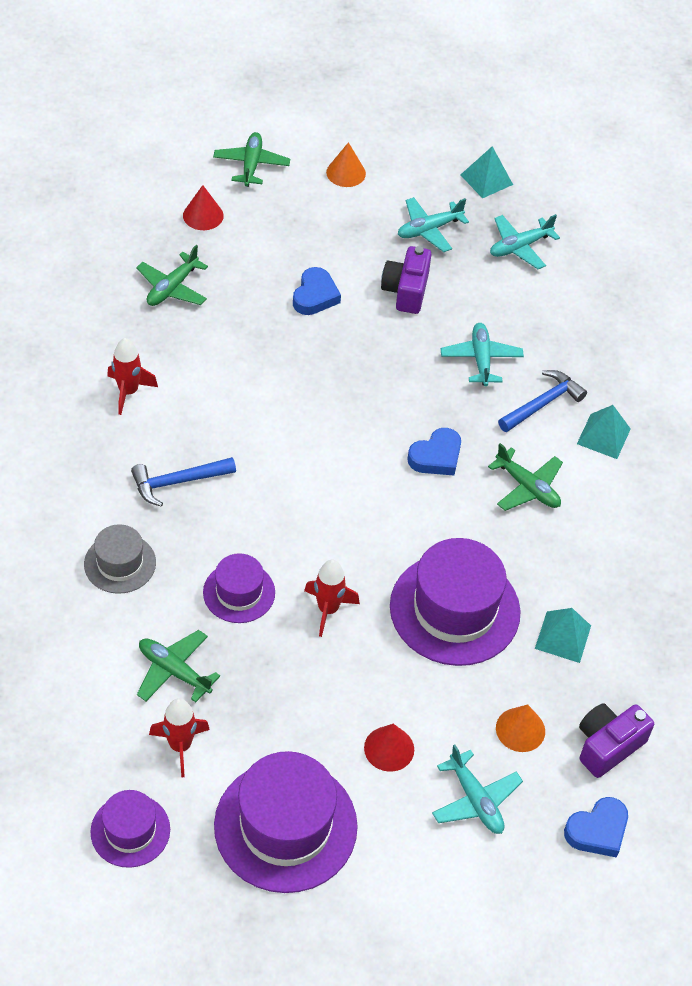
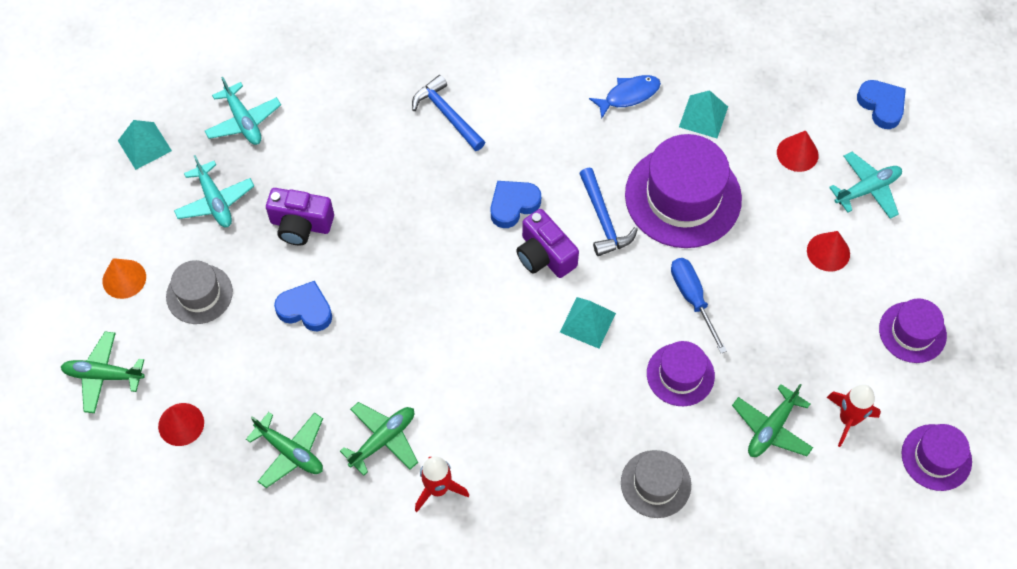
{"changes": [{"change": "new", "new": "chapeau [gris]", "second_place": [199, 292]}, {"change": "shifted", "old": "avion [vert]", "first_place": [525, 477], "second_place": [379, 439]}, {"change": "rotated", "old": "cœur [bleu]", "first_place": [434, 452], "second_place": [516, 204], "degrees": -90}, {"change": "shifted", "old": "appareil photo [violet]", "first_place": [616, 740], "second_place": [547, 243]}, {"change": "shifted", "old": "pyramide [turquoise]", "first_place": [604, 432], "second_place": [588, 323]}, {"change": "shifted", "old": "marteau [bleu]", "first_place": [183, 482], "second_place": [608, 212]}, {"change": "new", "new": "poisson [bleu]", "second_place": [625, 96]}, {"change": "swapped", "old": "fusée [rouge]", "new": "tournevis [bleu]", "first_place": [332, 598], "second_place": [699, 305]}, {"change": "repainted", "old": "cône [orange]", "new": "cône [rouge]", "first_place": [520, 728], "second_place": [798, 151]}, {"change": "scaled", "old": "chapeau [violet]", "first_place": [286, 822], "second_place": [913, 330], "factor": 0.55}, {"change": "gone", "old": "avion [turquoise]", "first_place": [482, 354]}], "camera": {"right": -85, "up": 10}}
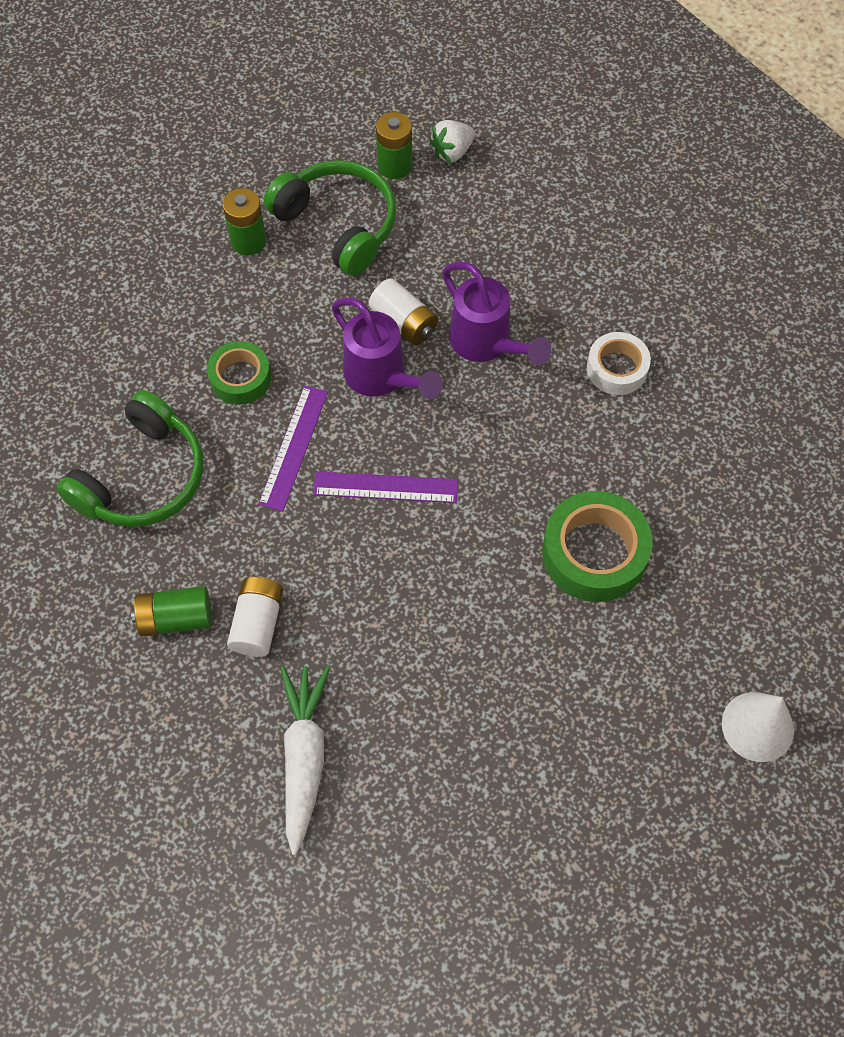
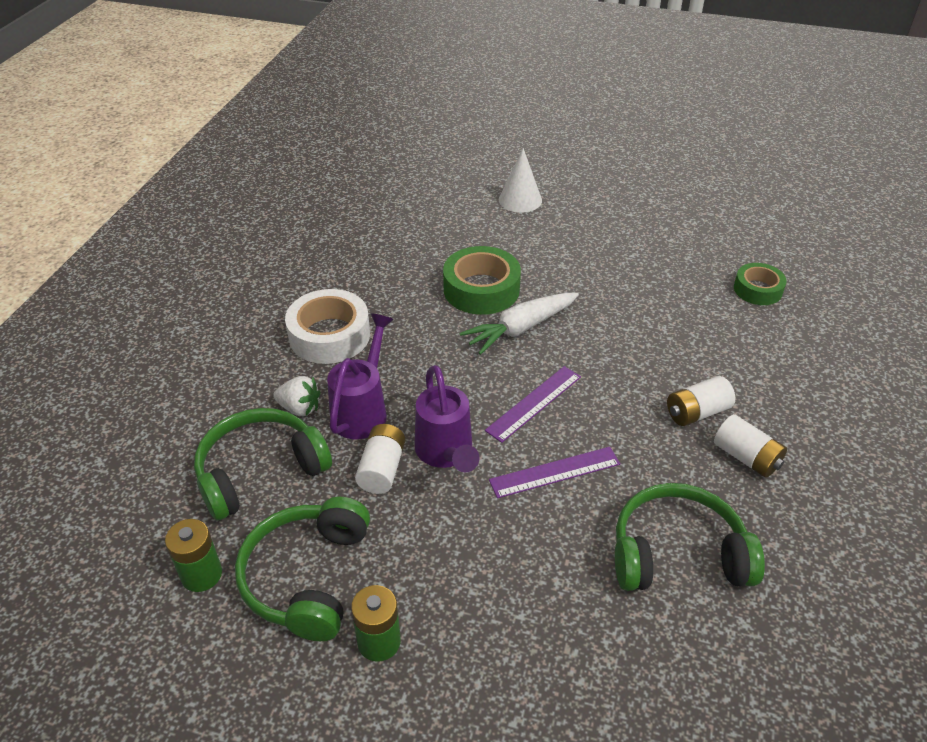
{"changes": [{"change": "new", "new": "casque audio [vert]", "second_place": [263, 464]}, {"change": "shifted", "old": "fraise [blanc]", "first_place": [452, 141], "second_place": [297, 396]}, {"change": "scaled", "old": "ruban adhésif [blanc]", "first_place": [619, 363], "second_place": [327, 326], "factor": 1.61}, {"change": "rotated", "old": "arrosoir [violet]", "first_place": [387, 348], "second_place": [447, 418], "degrees": 150}, {"change": "shifted", "old": "carotte [blanc]", "first_place": [305, 760], "second_place": [519, 324]}, {"change": "rotated", "old": "règle [violet]", "first_place": [385, 487], "second_place": [533, 404], "degrees": 75}, {"change": "repainted", "old": "pile [vert]", "new": "pile [blanc]", "first_place": [171, 611], "second_place": [750, 446]}, {"change": "shifted", "old": "ruban adhésif [vert]", "first_place": [239, 373], "second_place": [760, 284]}], "camera": {"right": -125, "up": -20}}
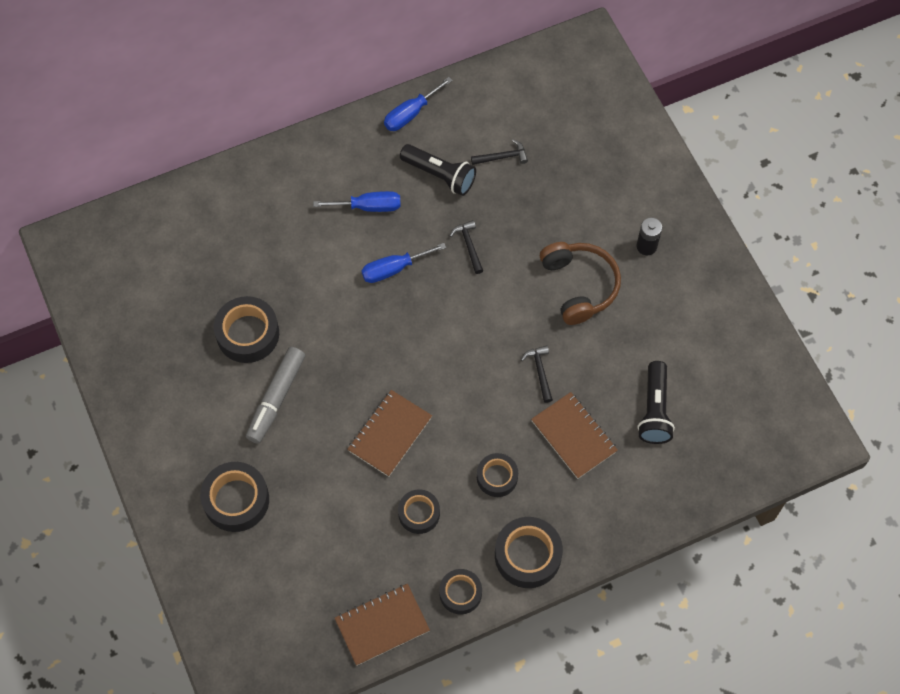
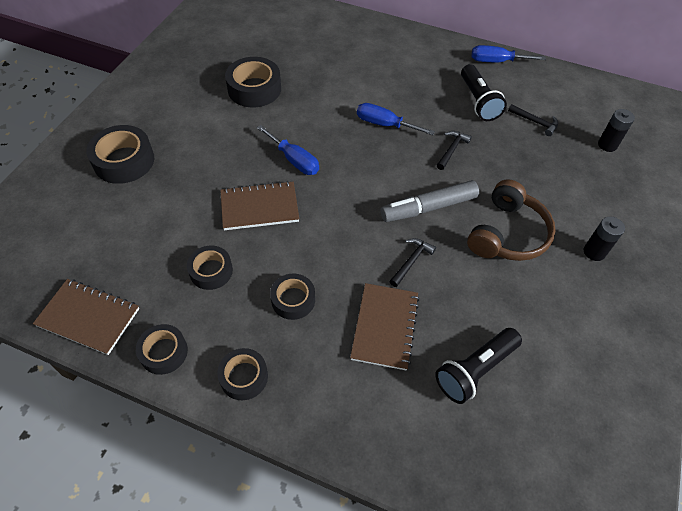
{"changes": [{"change": "scaled", "old": "ruban adhésif [noir]", "first_place": [529, 552], "second_place": [242, 374], "factor": 0.63}, {"change": "shifted", "old": "tournevis [bleu]", "first_place": [357, 201], "second_place": [288, 150]}, {"change": "shifted", "old": "feutre [gris]", "first_place": [275, 395], "second_place": [430, 201]}, {"change": "new", "new": "pile [noir]", "second_place": [616, 130]}], "camera": {"right": 45, "up": -10}}
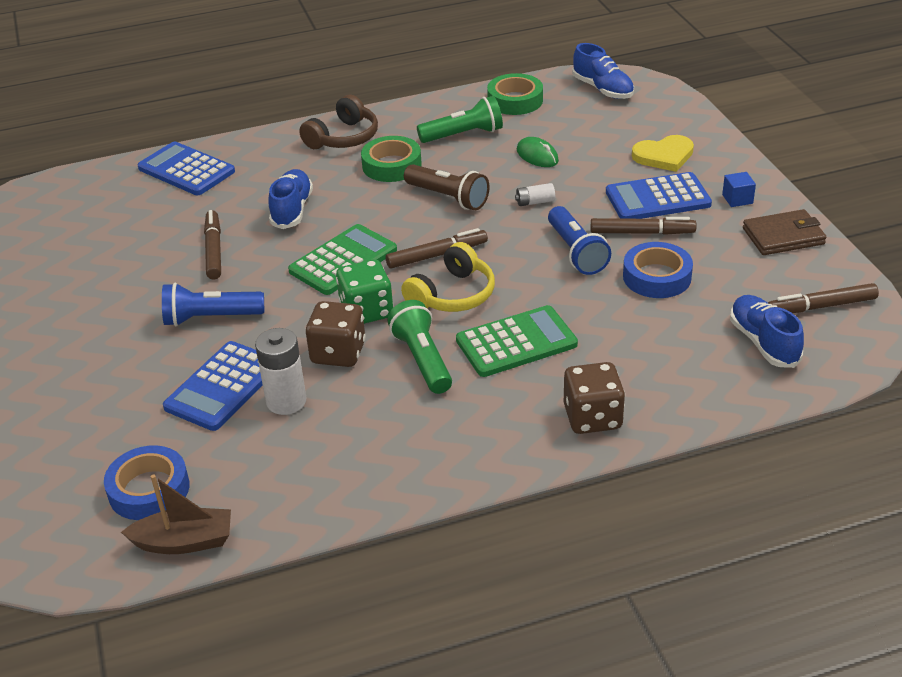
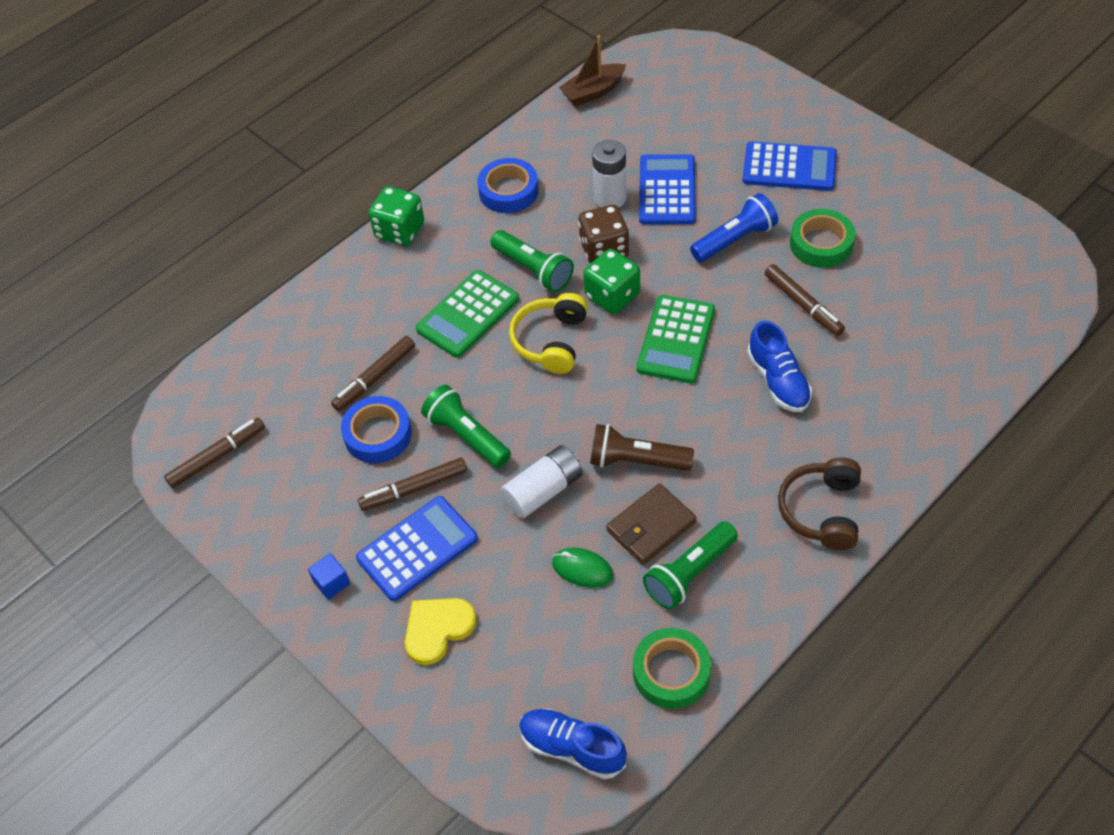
{"changes": [{"change": "shifted", "old": "feutre [marron]", "first_place": [437, 248], "second_place": [373, 373]}, {"change": "new", "new": "dé [vert]", "second_place": [396, 216]}, {"change": "repainted", "old": "lampe de poche [bleu]", "new": "lampe de poche [vert]", "first_place": [579, 240], "second_place": [466, 426]}, {"change": "shifted", "old": "ruban adhésif [bleu]", "first_place": [147, 483], "second_place": [508, 185]}, {"change": "scaled", "old": "pile [blanc]", "first_place": [535, 194], "second_place": [542, 482], "factor": 1.86}, {"change": "shifted", "old": "portefeuille [marron]", "first_place": [784, 232], "second_place": [651, 524]}, {"change": "shifted", "old": "calculatrice [bleu]", "first_place": [186, 168], "second_place": [790, 166]}, {"change": "shifted", "old": "ruban adhésif [vert]", "first_place": [391, 159], "second_place": [822, 238]}, {"change": "gone", "old": "dé [marron]", "first_place": [594, 398]}, {"change": "gone", "old": "chaussure [bleu]", "first_place": [767, 331]}], "camera": {"right": 155, "up": 15}}
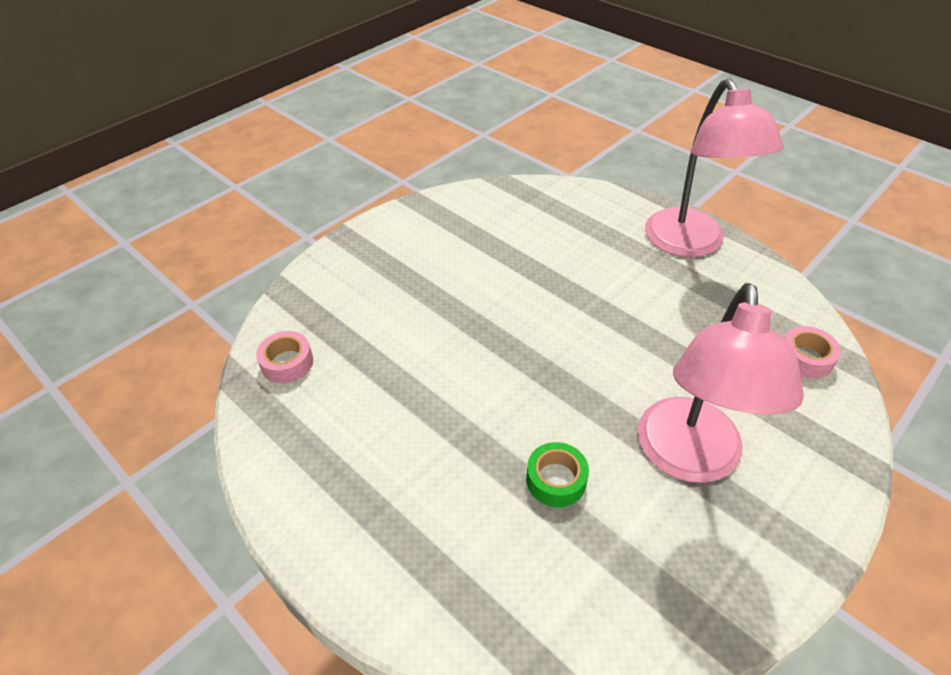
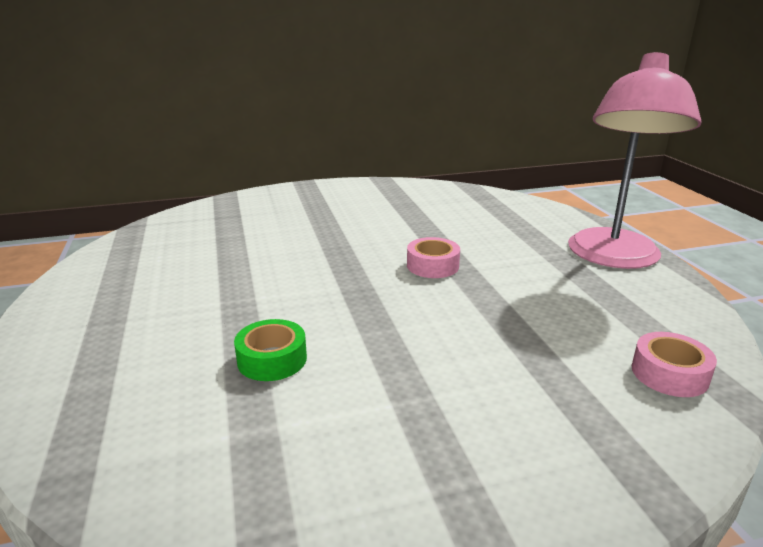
{"changes": [{"change": "shifted", "old": "ruban adhésif [rose]", "first_place": [284, 357], "second_place": [433, 257]}, {"change": "gone", "old": "lampe [rose]", "first_place": [721, 383]}], "camera": {"right": 30, "up": -20}}
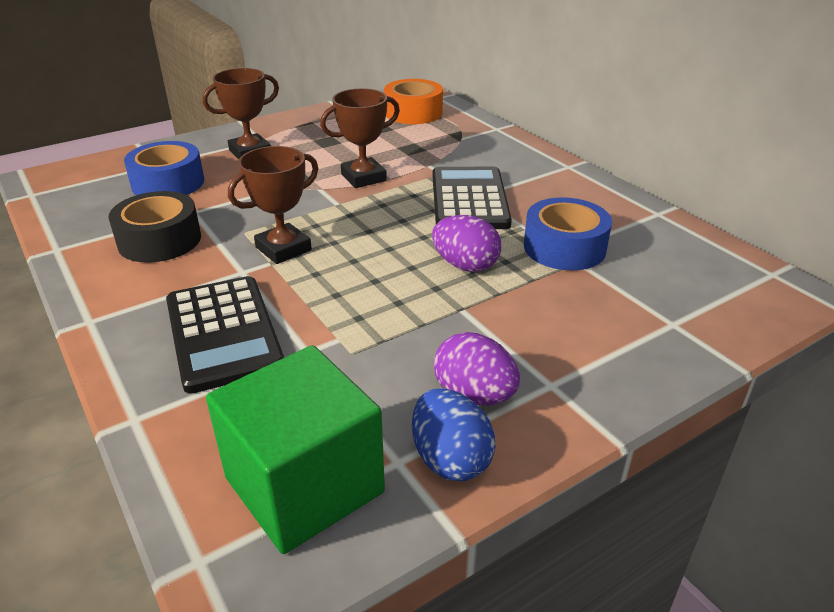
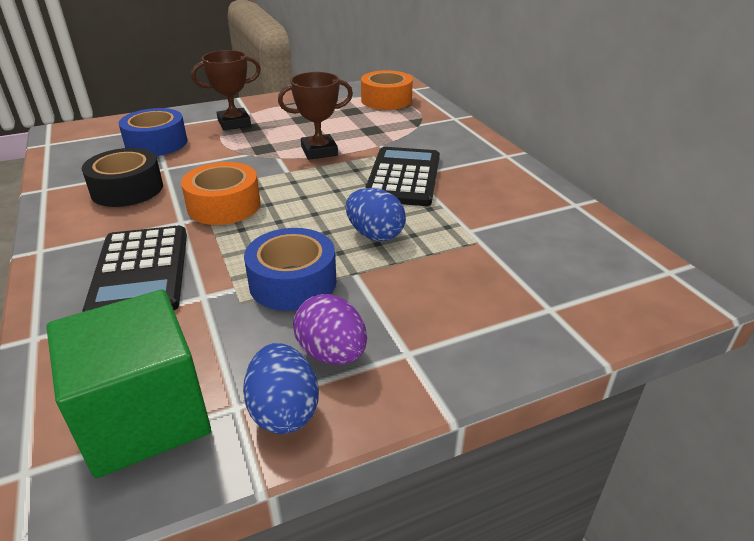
{"changes": [{"change": "swapped", "old": "trophée [marron]", "new": "ruban adhésif [orange]", "first_place": [273, 205], "second_place": [220, 193]}, {"change": "shifted", "old": "ruban adhésif [bleu]", "first_place": [568, 234], "second_place": [290, 269]}, {"change": "repainted", "old": "œuf [violet]", "new": "œuf [bleu]", "first_place": [466, 243], "second_place": [376, 214]}], "camera": {"right": 10, "up": 0}}
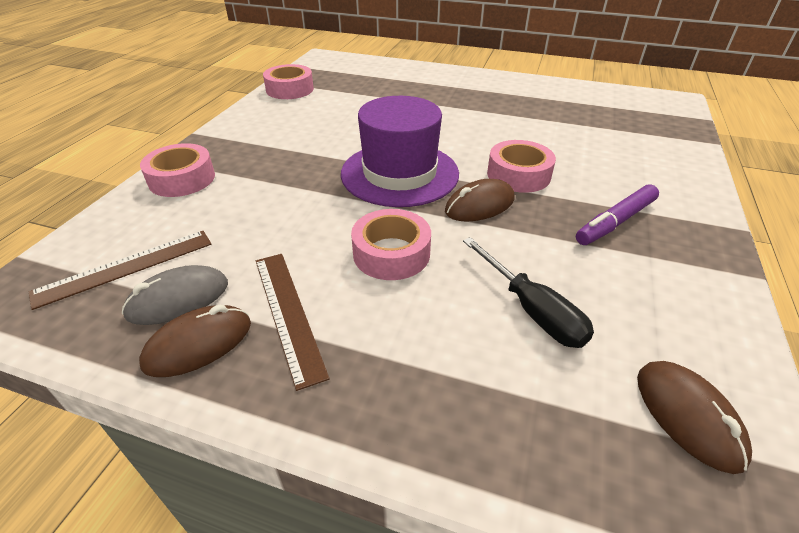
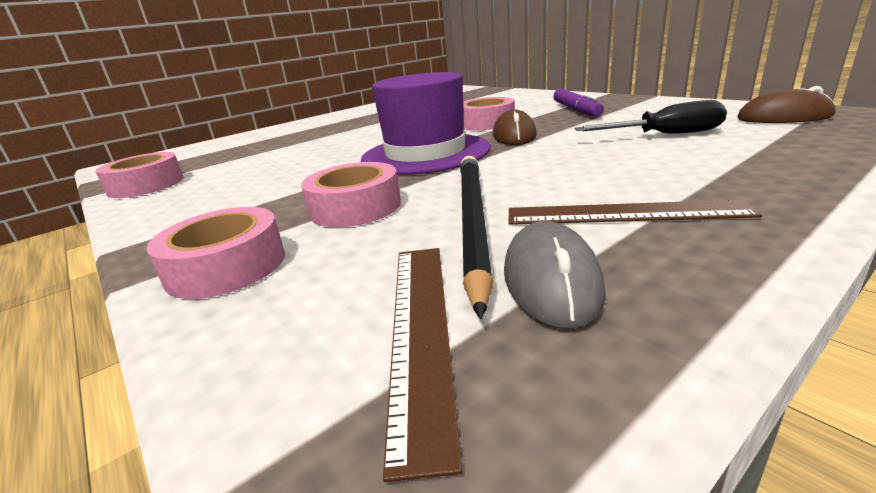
{"changes": [{"change": "shifted", "old": "ruban adhésif [rose]", "first_place": [391, 244], "second_place": [351, 194]}, {"change": "new", "new": "crayon [noir]", "second_place": [476, 237]}, {"change": "gone", "old": "souris [marron]", "first_place": [195, 341]}], "camera": {"right": -55, "up": -15}}
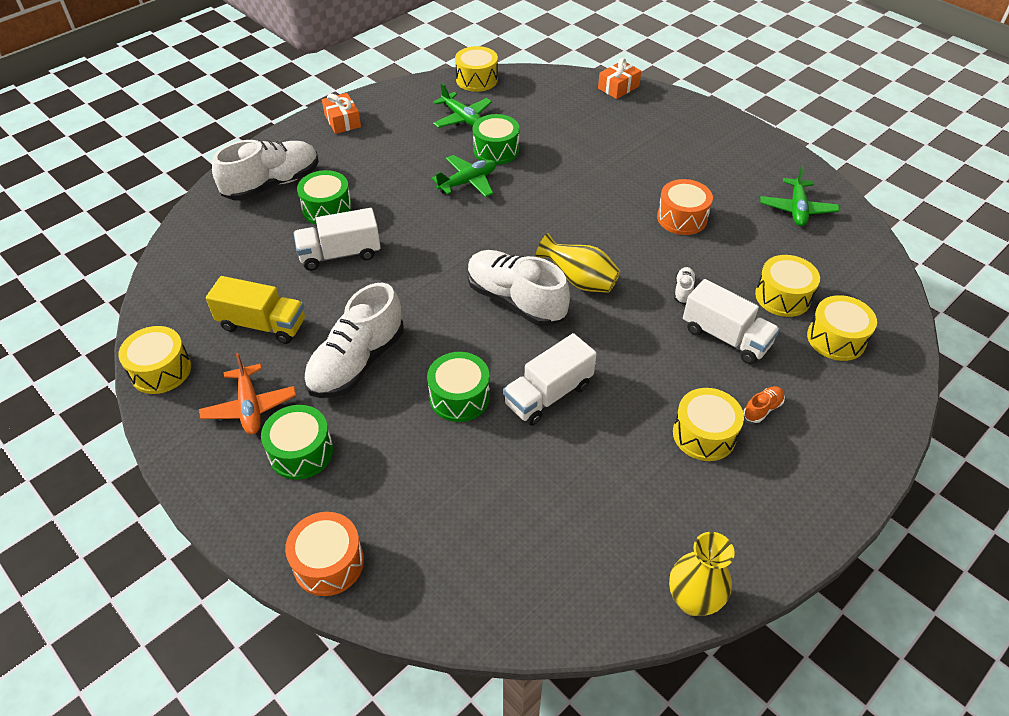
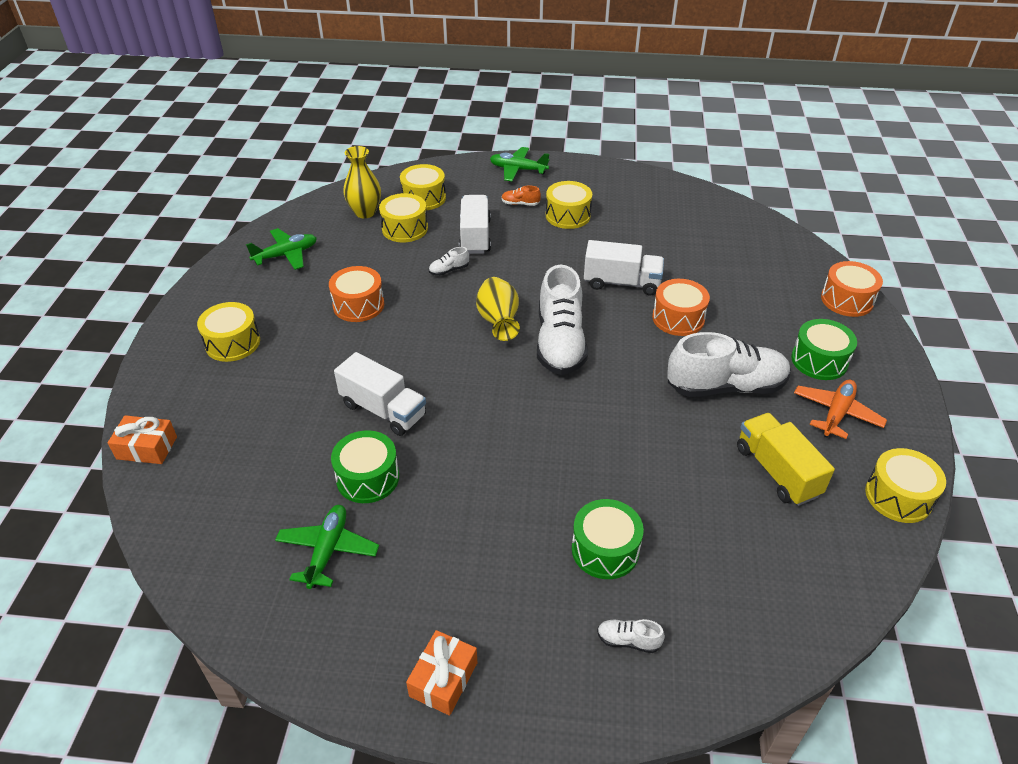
{"changes": [{"change": "shifted", "old": "tambour [jaune]", "first_place": [476, 69], "second_place": [228, 332]}, {"change": "shifted", "old": "camion [blanc]", "first_place": [337, 239], "second_place": [380, 394]}, {"change": "shifted", "old": "vase [jaune]", "first_place": [702, 574], "second_place": [362, 182]}, {"change": "shifted", "old": "avion [vert]", "first_place": [464, 176], "second_place": [519, 164]}, {"change": "scaled", "old": "chaussure [blanc]", "first_place": [265, 170], "second_place": [631, 636], "factor": 0.4}, {"change": "repainted", "old": "tambour [vert]", "new": "tambour [orange]", "first_place": [458, 387], "second_place": [681, 307]}], "camera": {"right": -130, "up": -5}}
